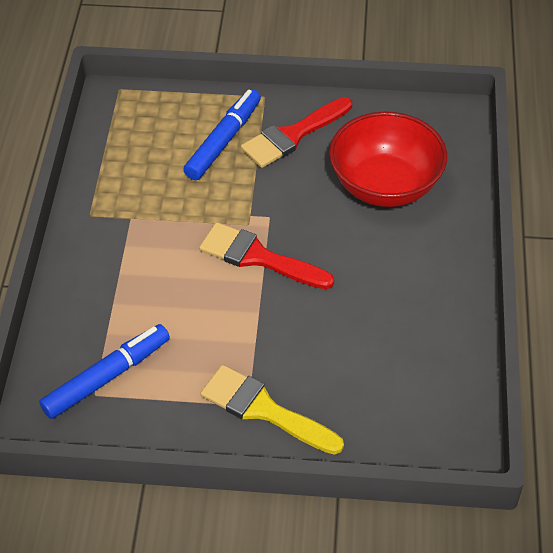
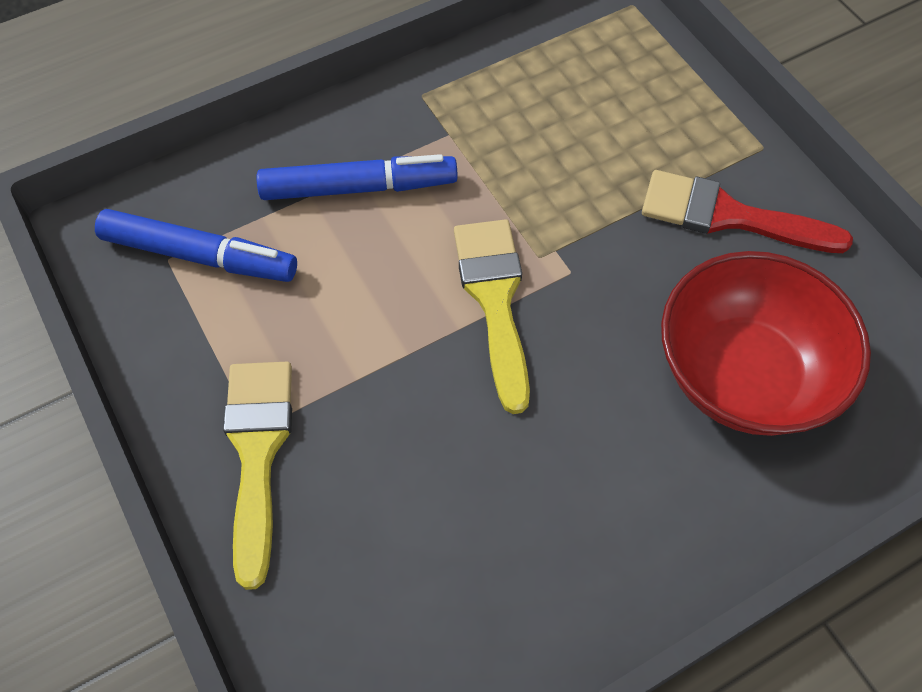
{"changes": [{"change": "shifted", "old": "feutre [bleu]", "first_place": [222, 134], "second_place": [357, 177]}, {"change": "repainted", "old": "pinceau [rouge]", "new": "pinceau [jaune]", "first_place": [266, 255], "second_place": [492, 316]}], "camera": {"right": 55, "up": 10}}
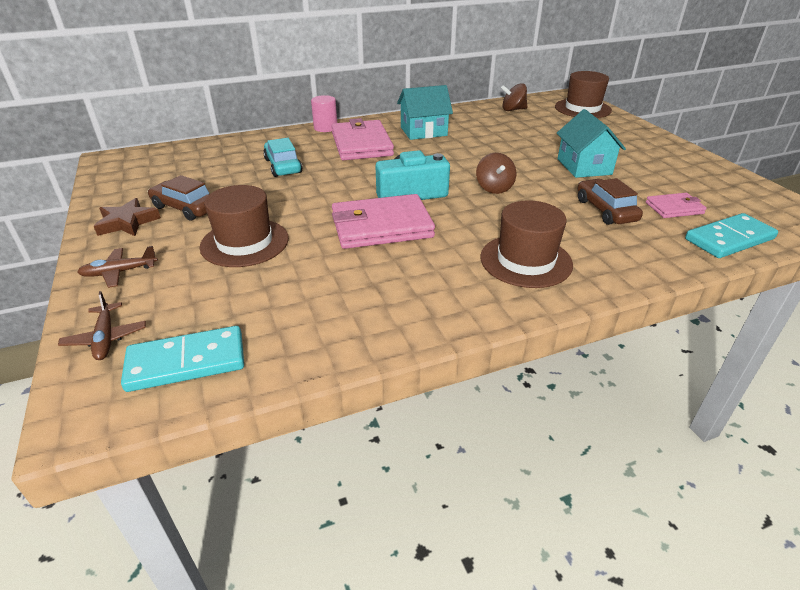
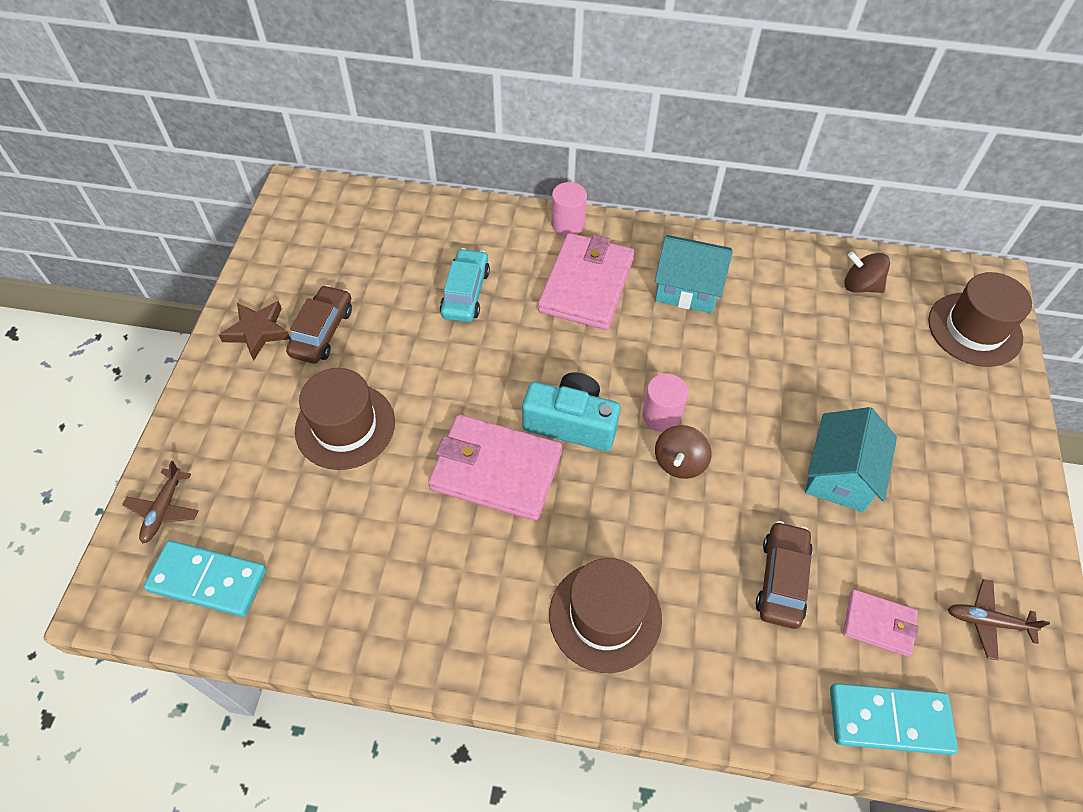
{"changes": [{"change": "rotated", "old": "voiture [marron]", "first_place": [178, 198], "second_place": [319, 324], "degrees": 45}, {"change": "new", "new": "cylindre [rose]", "second_place": [665, 403]}, {"change": "shifted", "old": "avion [marron]", "first_place": [117, 267], "second_place": [999, 619]}], "camera": {"right": 30, "up": 20}}
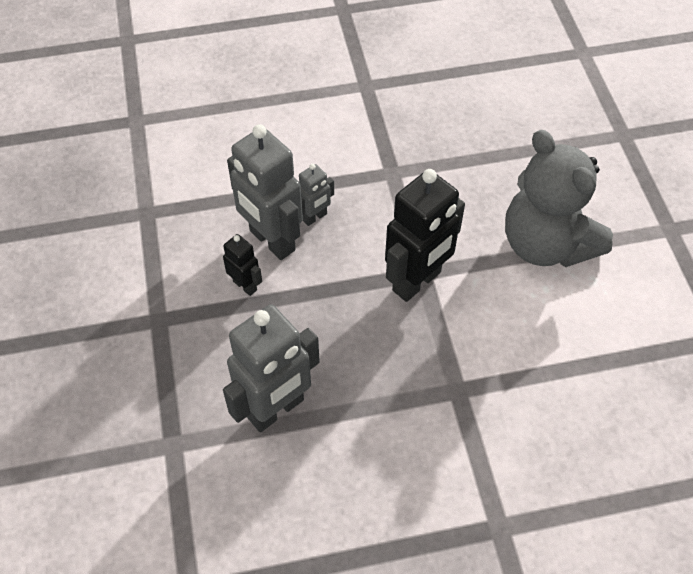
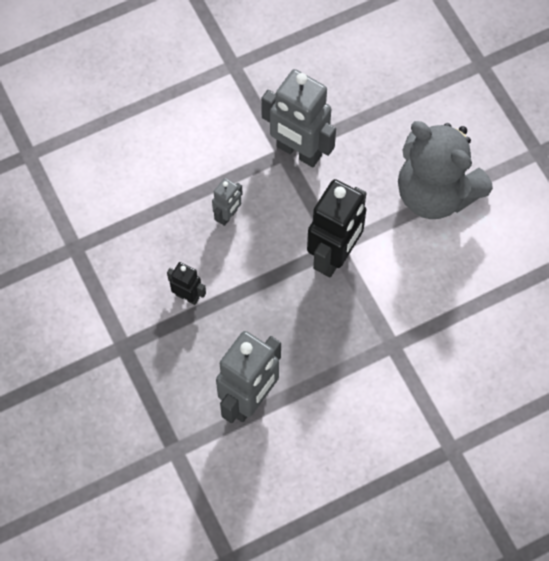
{"changes": [{"change": "shifted", "old": "robot [gris]", "first_place": [265, 192], "second_place": [298, 118]}], "camera": {"right": -15, "up": 10}}
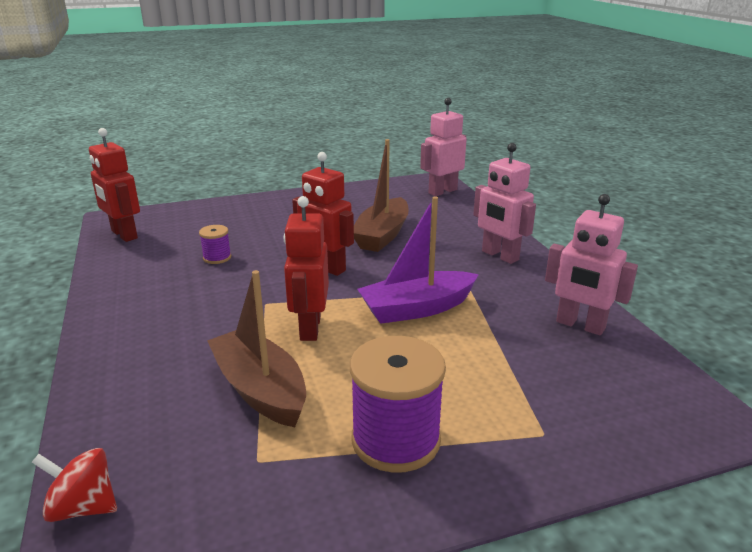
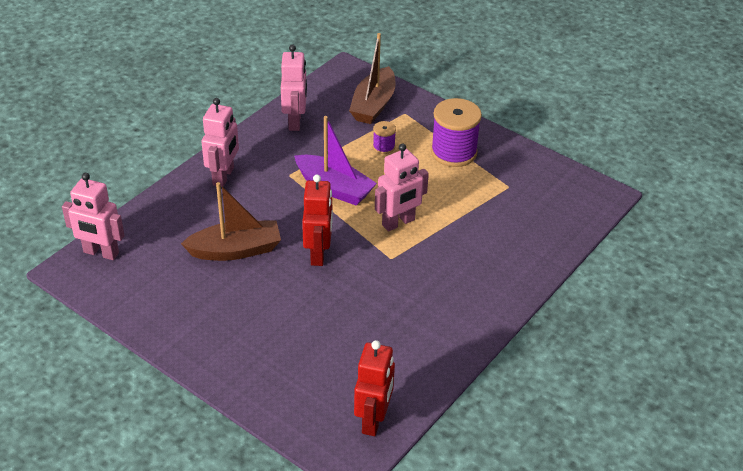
{"changes": [{"change": "shifted", "old": "bateau [marron]", "first_place": [256, 348], "second_place": [372, 78]}, {"change": "shifted", "old": "bobine [violet]", "first_place": [215, 244], "second_place": [384, 137]}, {"change": "repainted", "old": "robot [rouge]", "new": "robot [rose]", "first_place": [306, 268], "second_place": [402, 188]}, {"change": "gone", "old": "toupie [rouge]", "first_place": [74, 485]}], "camera": {"right": -125, "up": 15}}
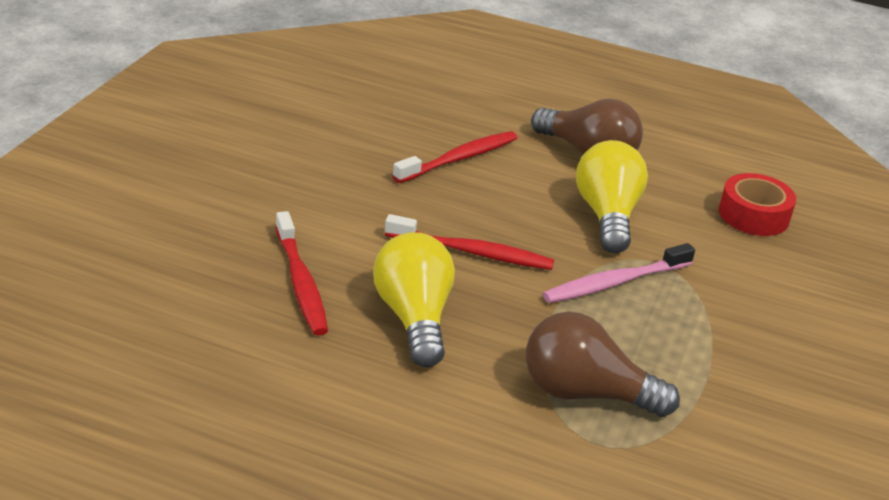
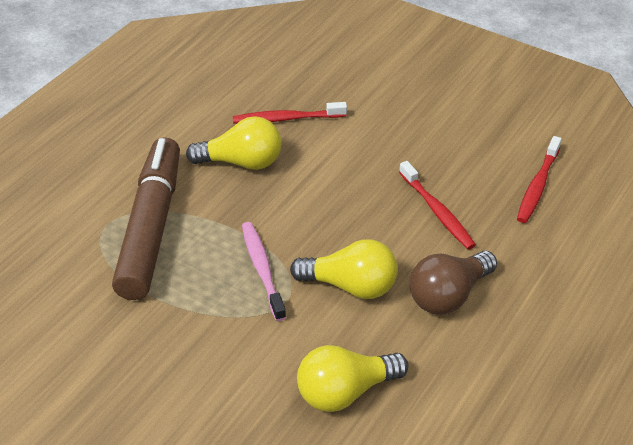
{"changes": [{"change": "swapped", "old": "ampoule [marron]", "new": "feutre [marron]", "first_place": [603, 364], "second_place": [146, 218]}, {"change": "swapped", "old": "ruban adhésif [rouge]", "new": "ampoule [jaune]", "first_place": [757, 204], "second_place": [352, 378]}, {"change": "shifted", "old": "brosse à dents [rouge]", "first_place": [469, 242], "second_place": [539, 179]}], "camera": {"right": 105, "up": 10}}
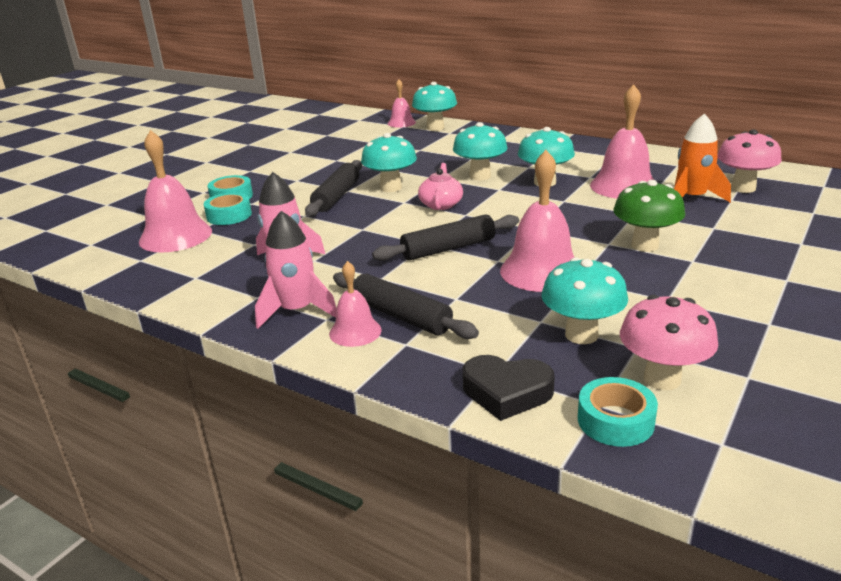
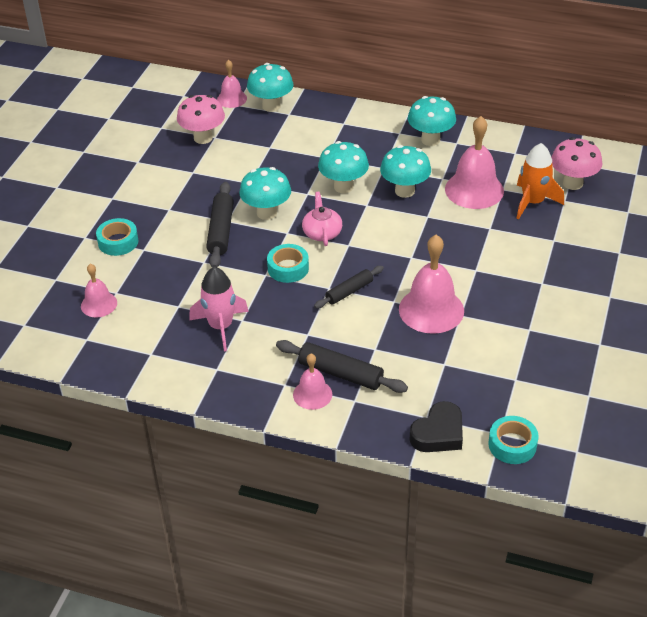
{"changes": [{"change": "scaled", "old": "cloche [rose]", "first_place": [175, 191], "second_place": [99, 291], "factor": 0.56}, {"change": "shifted", "old": "champignon [rose]", "first_place": [669, 342], "second_place": [201, 119]}, {"change": "shifted", "old": "ruban adhésif [turquoise]", "first_place": [228, 208], "second_place": [288, 263]}, {"change": "scaled", "old": "rouleau à pâtisserie [noir]", "first_place": [445, 237], "second_place": [349, 287], "factor": 0.66}, {"change": "shifted", "old": "champignon [turquoise]", "first_place": [584, 300], "second_place": [432, 121]}, {"change": "rotated", "old": "cœur [noir]", "first_place": [509, 388], "second_place": [436, 426], "degrees": -45}, {"change": "gone", "old": "fusée [rose]", "first_place": [296, 270]}, {"change": "gone", "old": "champignon [vert]", "first_place": [649, 216]}], "camera": {"right": -15, "up": 15}}
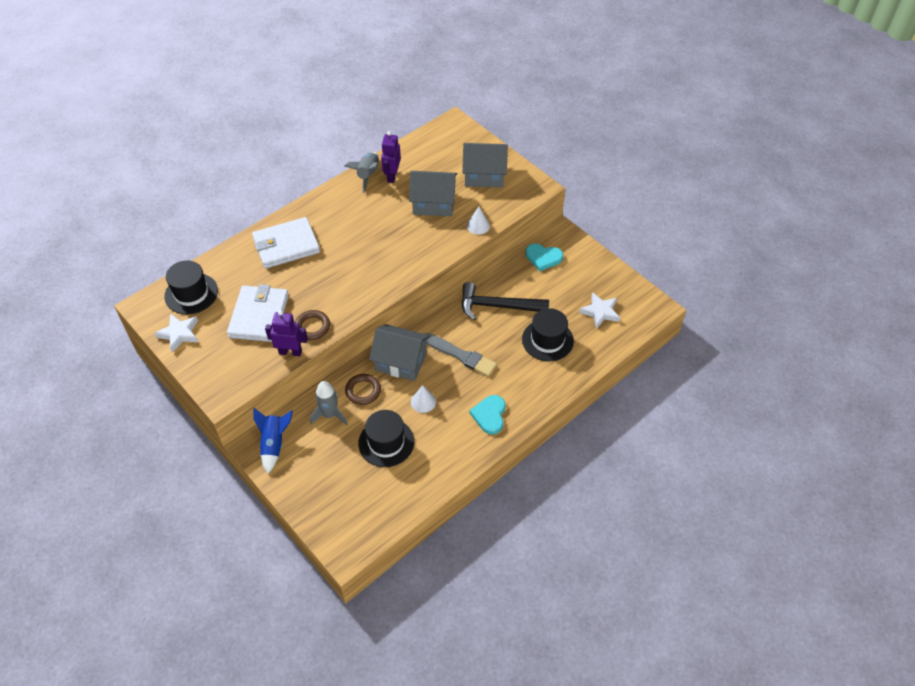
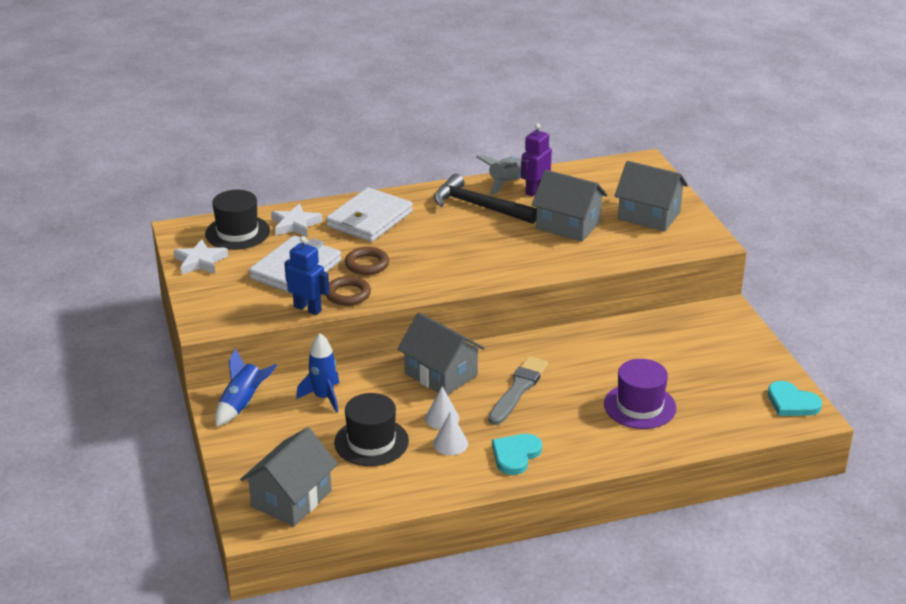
{"changes": [{"change": "new", "new": "maison [gris]", "second_place": [289, 476]}, {"change": "shifted", "old": "étoile [blanc]", "first_place": [599, 310], "second_place": [296, 220]}, {"change": "repainted", "old": "robot [violet]", "new": "robot [bleu]", "first_place": [286, 333], "second_place": [306, 275]}, {"change": "repainted", "old": "fusée [gris]", "new": "fusée [bleu]", "first_place": [329, 403], "second_place": [317, 373]}, {"change": "rotated", "old": "portefeuille [blanc]", "first_place": [286, 243], "second_place": [369, 215], "degrees": -60}, {"change": "shifted", "old": "anneau [marron]", "first_place": [363, 389], "second_place": [367, 261]}, {"change": "shifted", "old": "cône [blanc]", "first_place": [478, 221], "second_place": [450, 433]}, {"change": "shifted", "old": "marteau [noir]", "first_place": [505, 301], "second_place": [485, 199]}, {"change": "rotated", "old": "pinceau [gris]", "first_place": [461, 354], "second_place": [518, 390], "degrees": -120}, {"change": "repainted", "old": "chapeau [noir]", "new": "chapeau [violet]", "first_place": [548, 334], "second_place": [640, 394]}, {"change": "shifted", "old": "cœur [turquoise]", "first_place": [544, 257], "second_place": [795, 398]}], "camera": {"right": 25, "up": -20}}
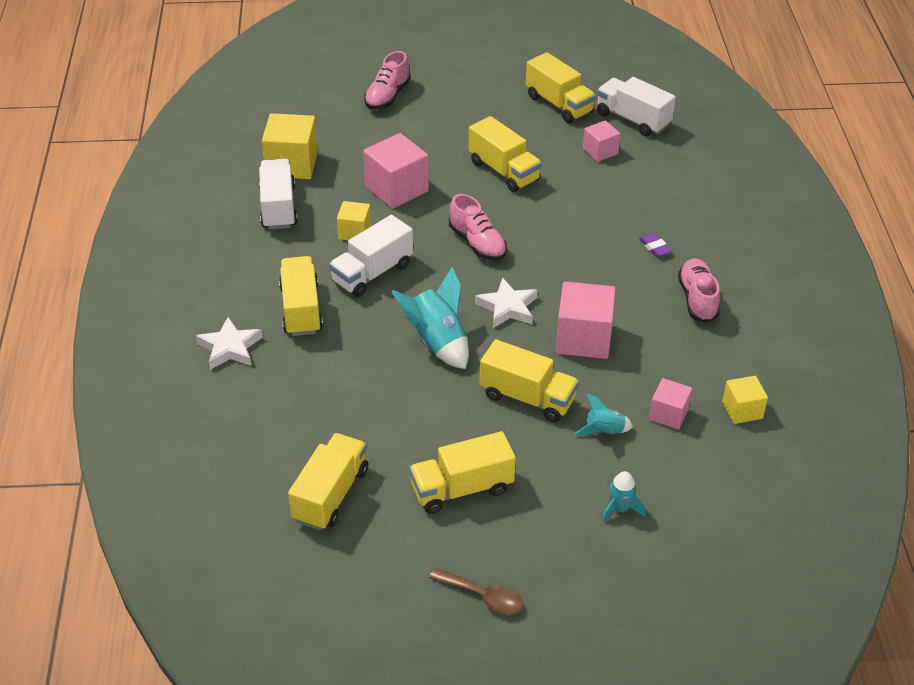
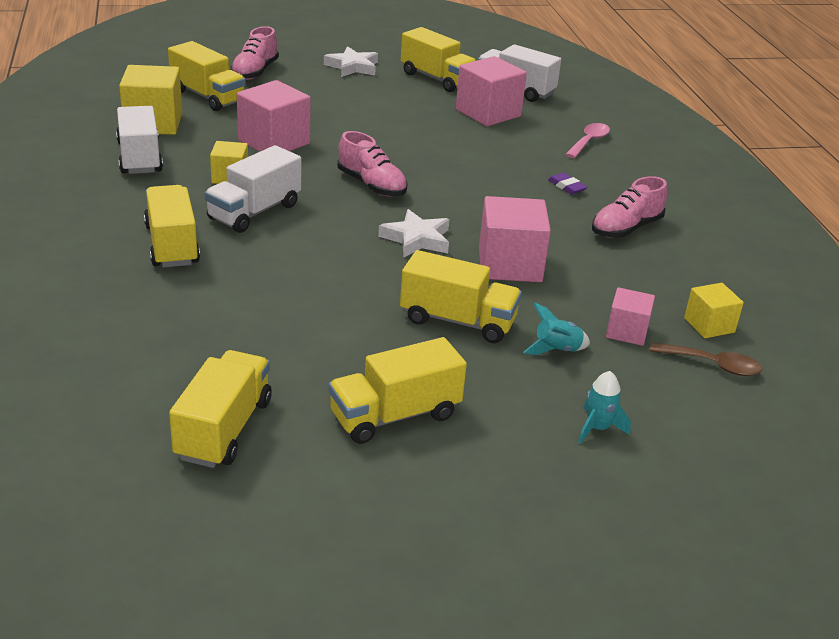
{"changes": [{"change": "shifted", "old": "camion [jaune]", "first_place": [505, 154], "second_place": [207, 76]}, {"change": "shifted", "old": "étoile [blanc]", "first_place": [229, 343], "second_place": [351, 61]}, {"change": "scaled", "old": "cube [rose]", "first_place": [601, 141], "second_place": [491, 91], "factor": 1.73}, {"change": "new", "new": "cuillère [rose]", "second_place": [587, 140]}, {"change": "rotated", "old": "chaussure [rose]", "first_place": [699, 290], "second_place": [629, 207], "degrees": -120}, {"change": "shifted", "old": "cuillère [marron]", "first_place": [476, 591], "second_place": [706, 359]}, {"change": "gone", "old": "fusée [turquoise]", "first_place": [430, 318]}], "camera": {"right": -10, "up": -10}}
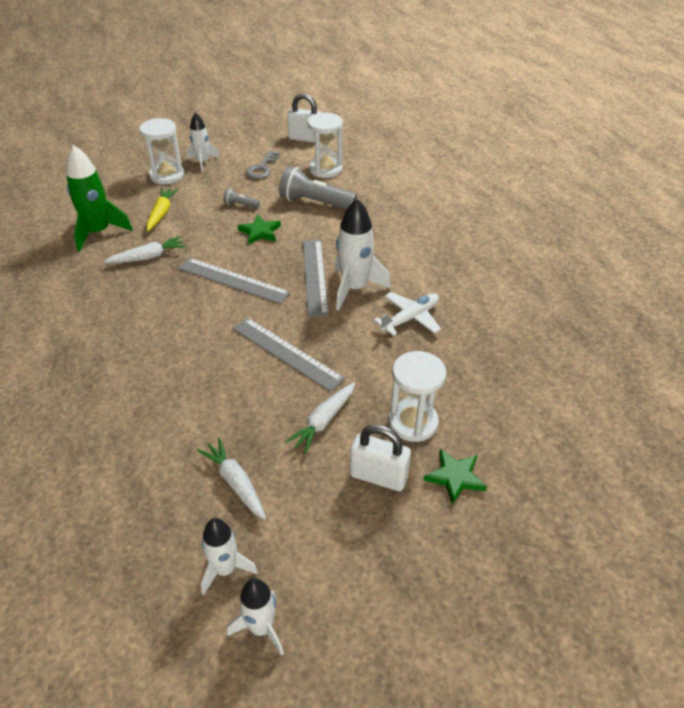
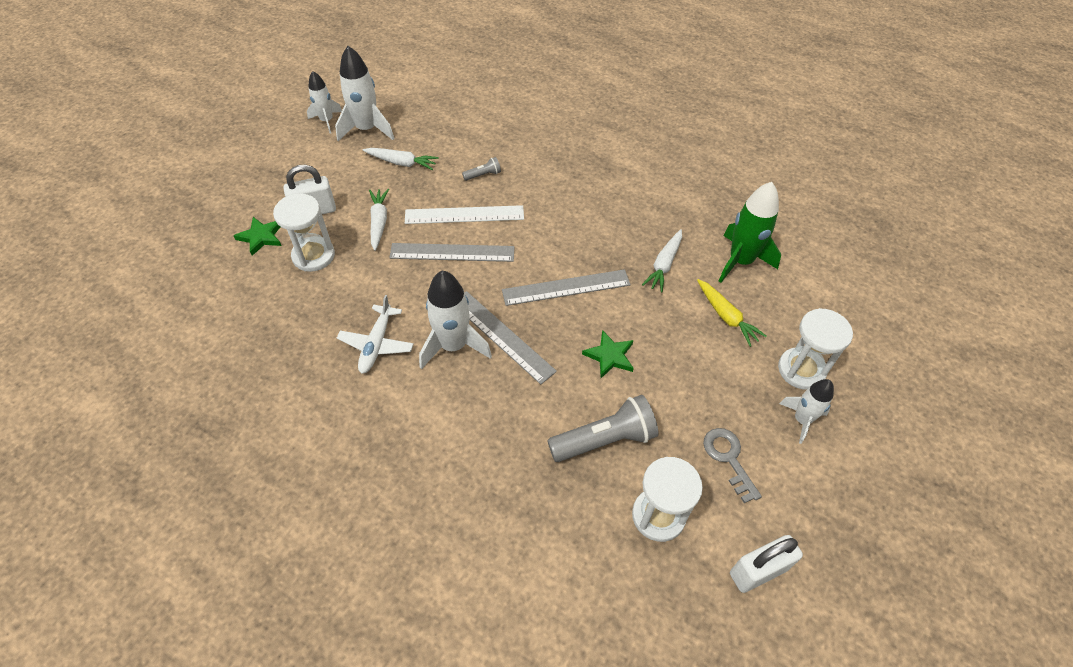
{"changes": [{"change": "scaled", "old": "fusée [blanc]", "first_place": [229, 556], "second_place": [365, 93], "factor": 1.6}, {"change": "new", "new": "règle [blanc]", "second_place": [464, 214]}, {"change": "shifted", "old": "lampe de poche [gris]", "first_place": [241, 198], "second_place": [481, 169]}], "camera": {"right": 140, "up": 10}}
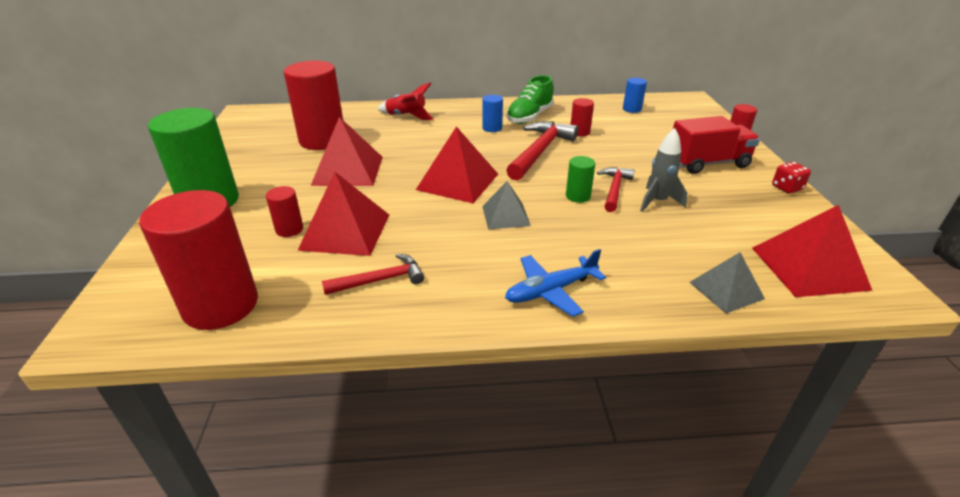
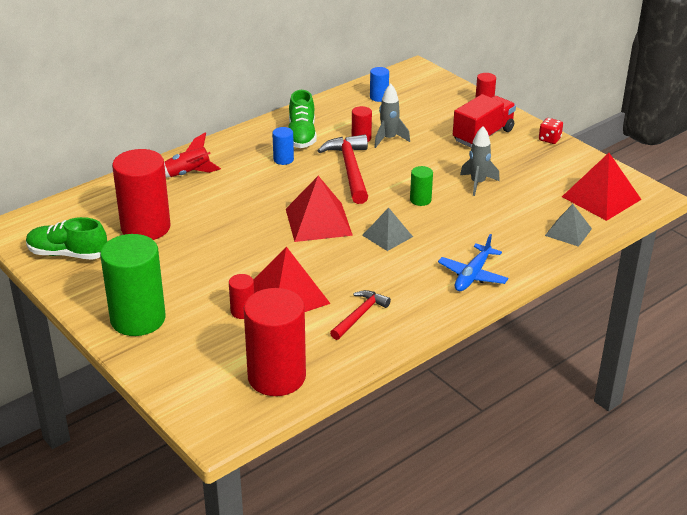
{"changes": [{"change": "new", "new": "chaussure [vert]", "second_place": [66, 238]}, {"change": "new", "new": "fusée [gris]", "second_place": [392, 116]}, {"change": "gone", "old": "pyramide [rouge]", "first_place": [347, 151]}, {"change": "gone", "old": "marteau [rouge]", "first_place": [616, 189]}], "camera": {"right": -35, "up": 0}}
